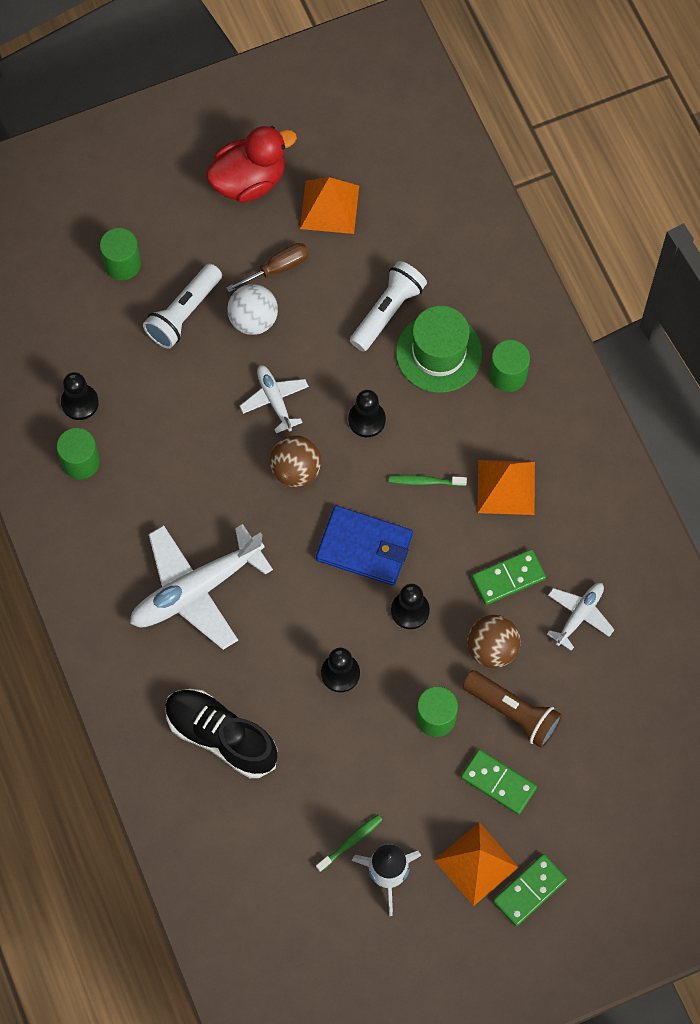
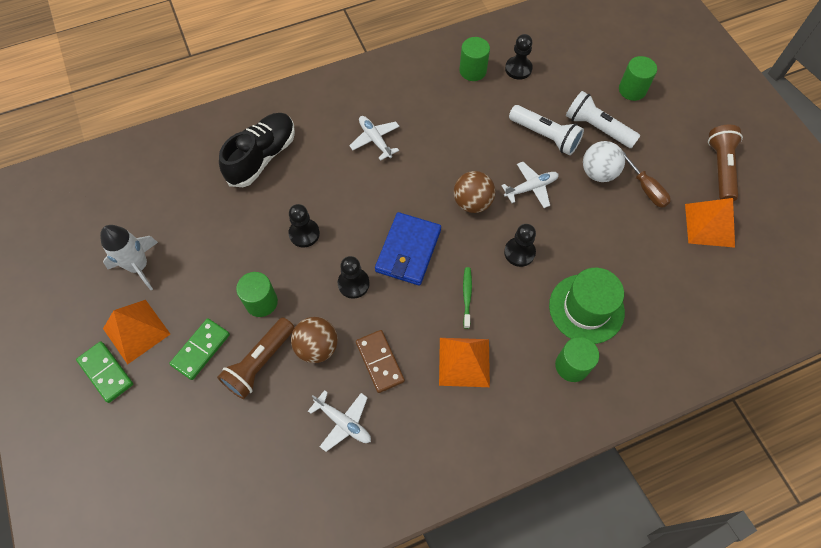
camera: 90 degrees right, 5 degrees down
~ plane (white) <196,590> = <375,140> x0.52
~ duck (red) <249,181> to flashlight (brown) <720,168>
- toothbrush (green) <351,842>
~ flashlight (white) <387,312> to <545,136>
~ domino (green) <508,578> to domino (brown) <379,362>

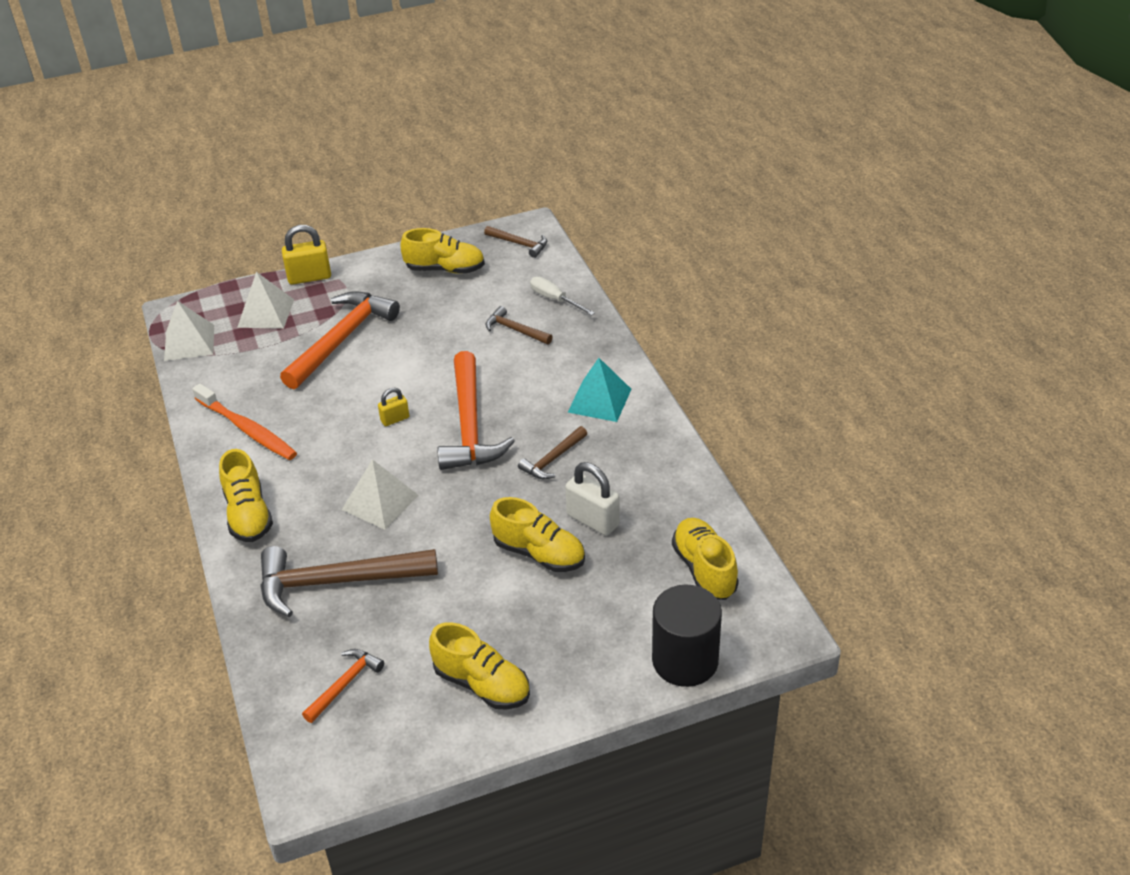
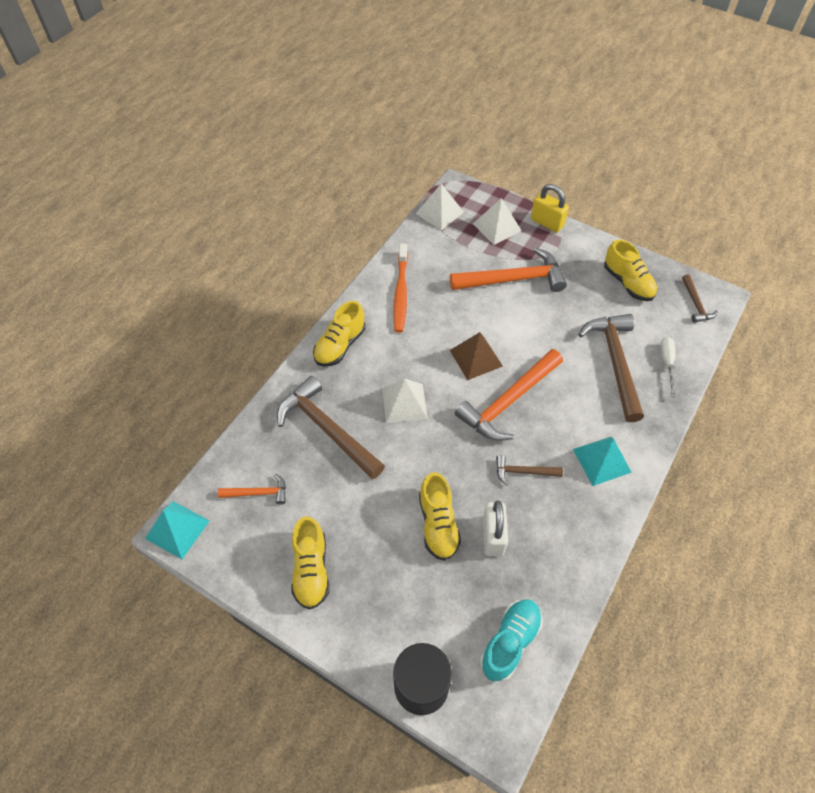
camera: 50 degrees right, 15 degrees up
~ padlock (yellow) <395,419> to pyramid (brown) <476,358>
~ hammer (brown) <515,330> = <615,363> x2.01
~ shoe (yellow) <704,569> to shoe (turquoise) <510,642>
+ pyramid (turquoise) <177,529>

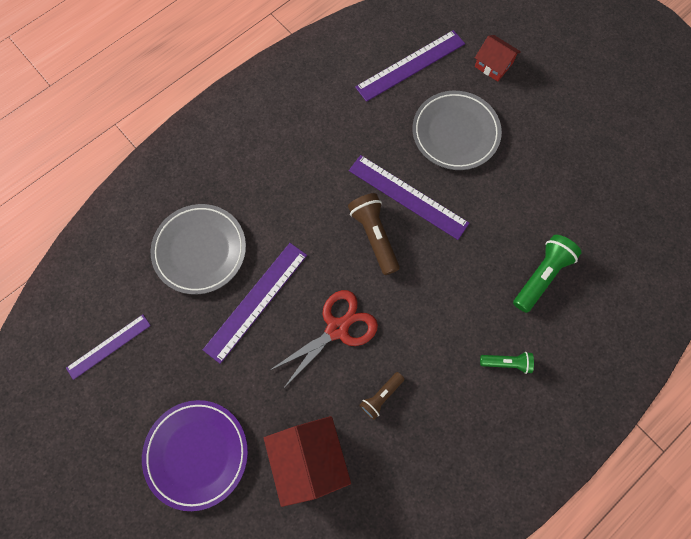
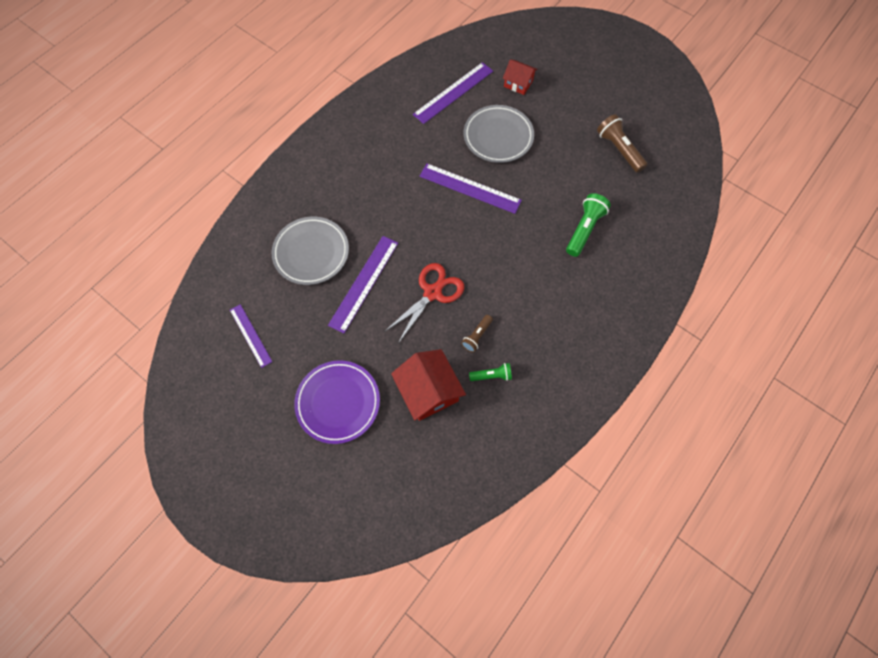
camera: 10 degrees left, 5 degrees down
~ ruler (purple) <109,346> = <250,335> 75 degrees counterclockwise
~ flashlight (brown) <374,236> to <618,149>
~ flashlight (green) <506,362> to <492,375>

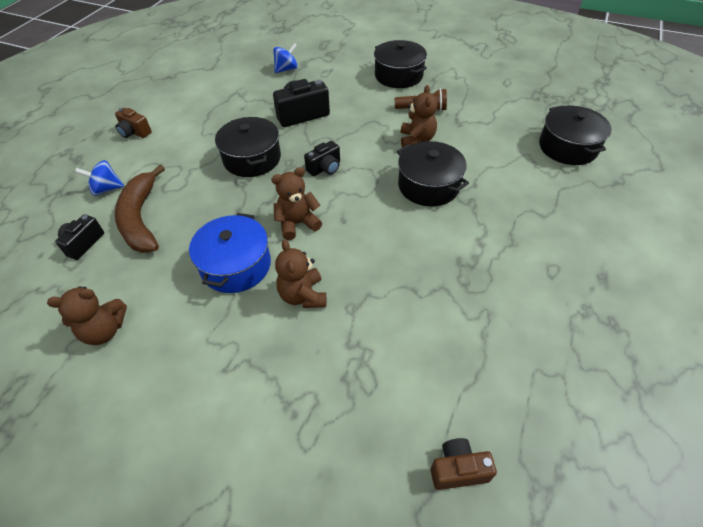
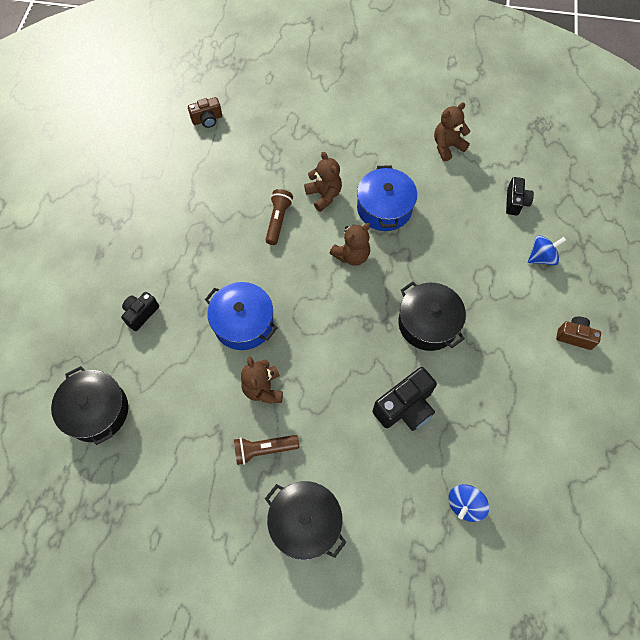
camera: 165 degrees right, 15 degrees up
- banana (brown) <141,218>
~ camera (black) <325,168> to <141,314>
~ pot (black) <428,185> to pot (blue) <243,323>
+ flashlight (brown) <278,220>

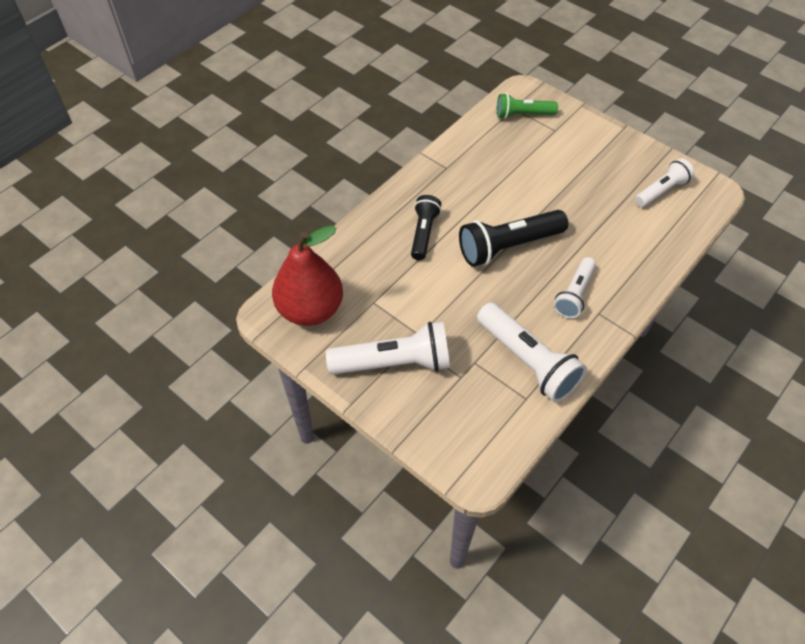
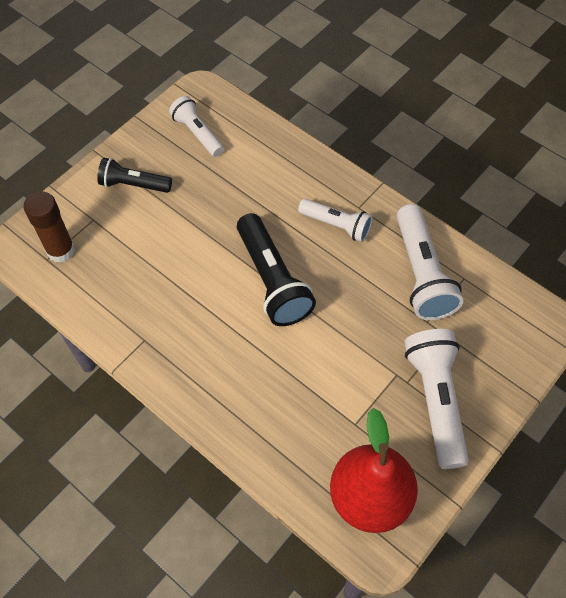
camera: 90 degrees left, 5 degrees up
~ flashlight (black) <423,233> to <134,185>
~ flashlight (white) <527,361> = <421,273> 120 degrees clockwise
~ flashlight (green) <523,115> to glue stick (brown) <61,250>

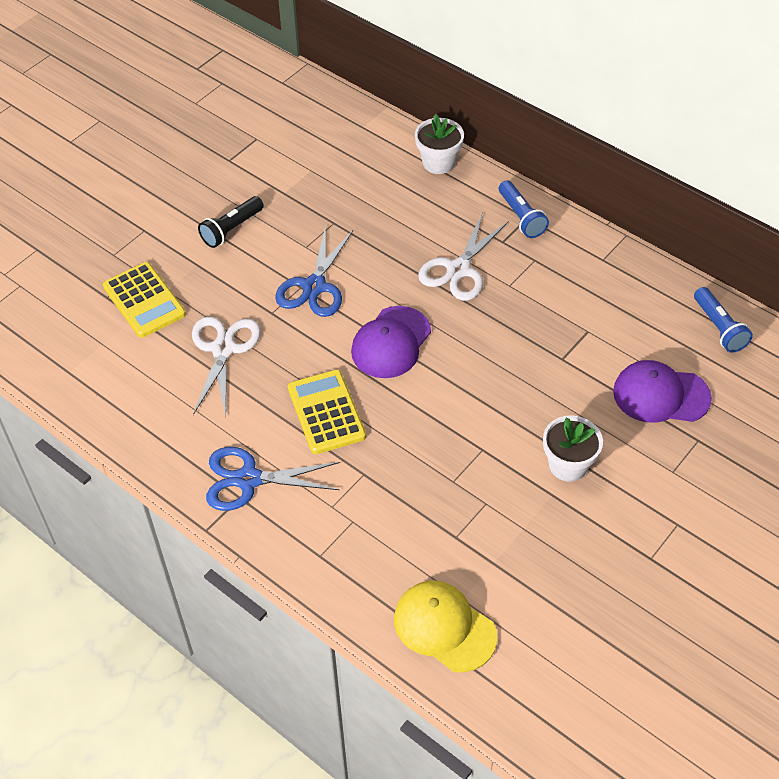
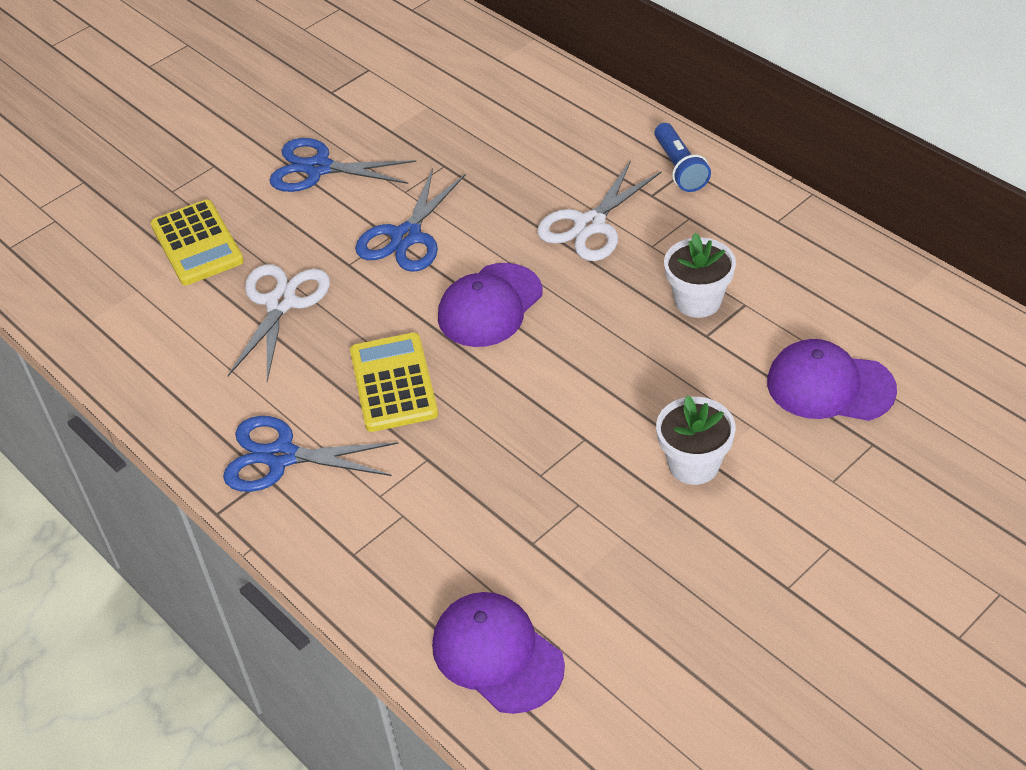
camera: 10 degrees right, 5 degrees down
~ flashlight (black) <231,229> to scissors (blue) <318,168>
~ cap (yellow) <444,627> to cap (purple) <497,654>
~ flower pot (white) <438,162> to <698,301>
- flashlight (blue) <719,328>

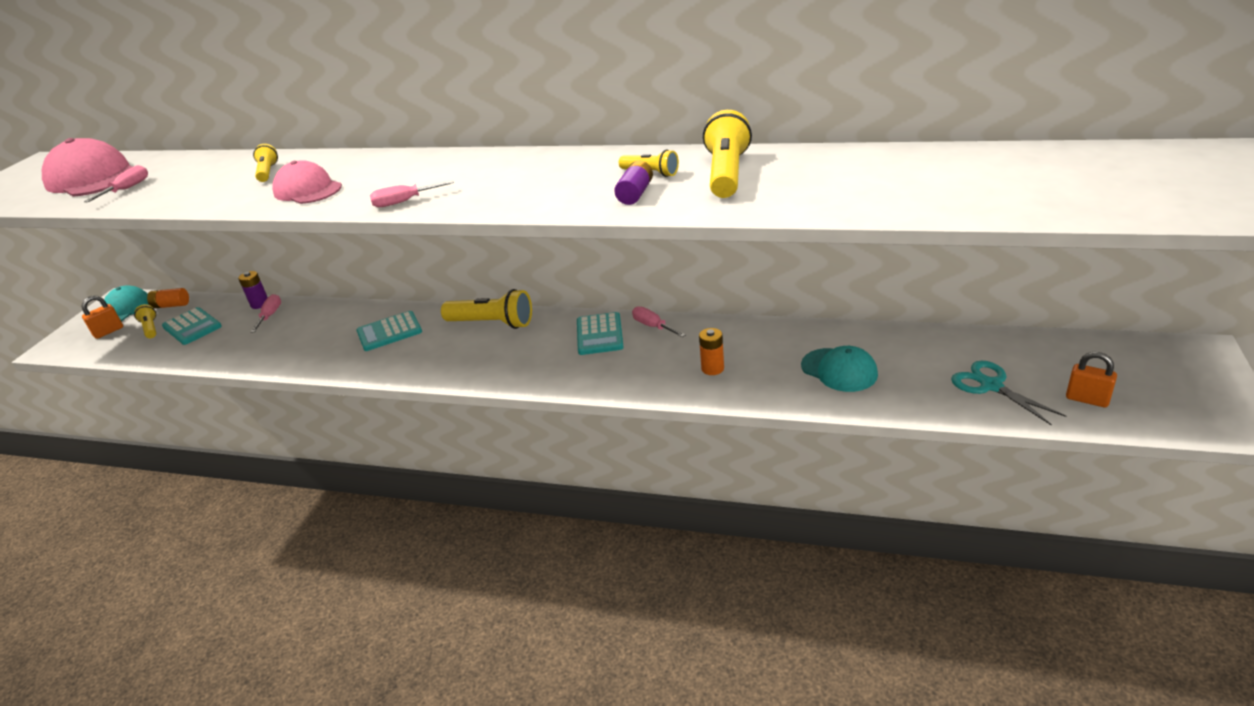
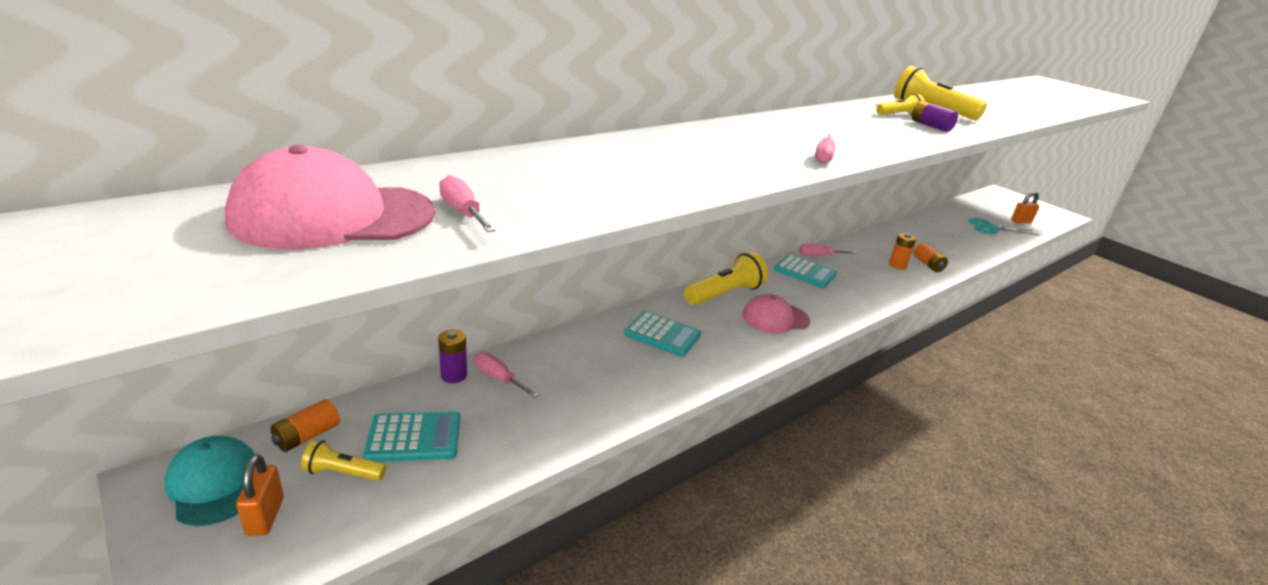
camera: 60 degrees left, 5 degrees down
- flashlight (yellow) <267,172>
~ cap (pink) <307,190> to <775,318>
~ calculator (turquoise) <389,332> = <662,334> 75 degrees counterclockwise
- cap (turquoise) <839,370>
+ battery (orange) <927,264>

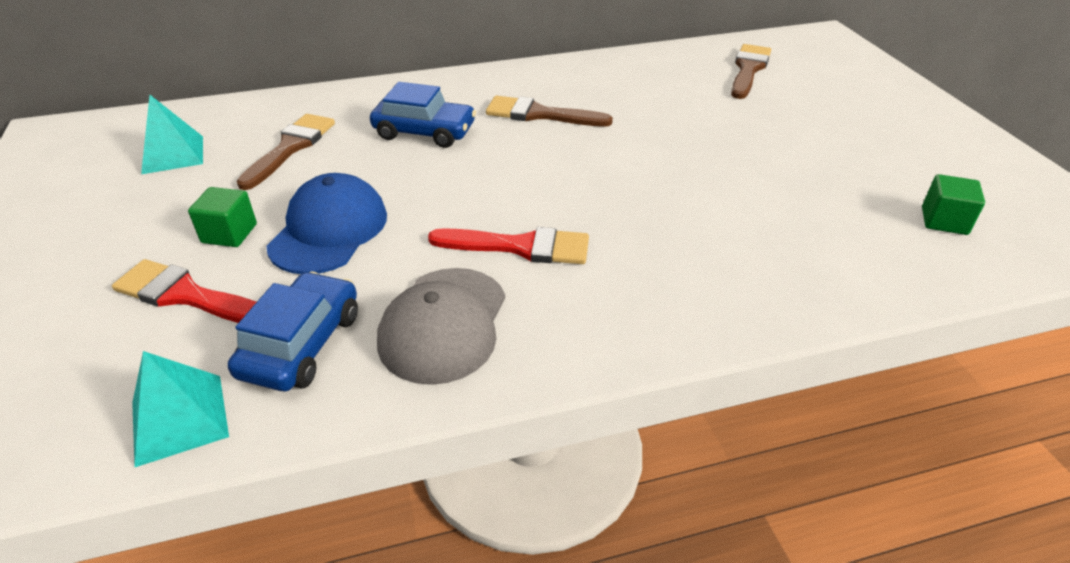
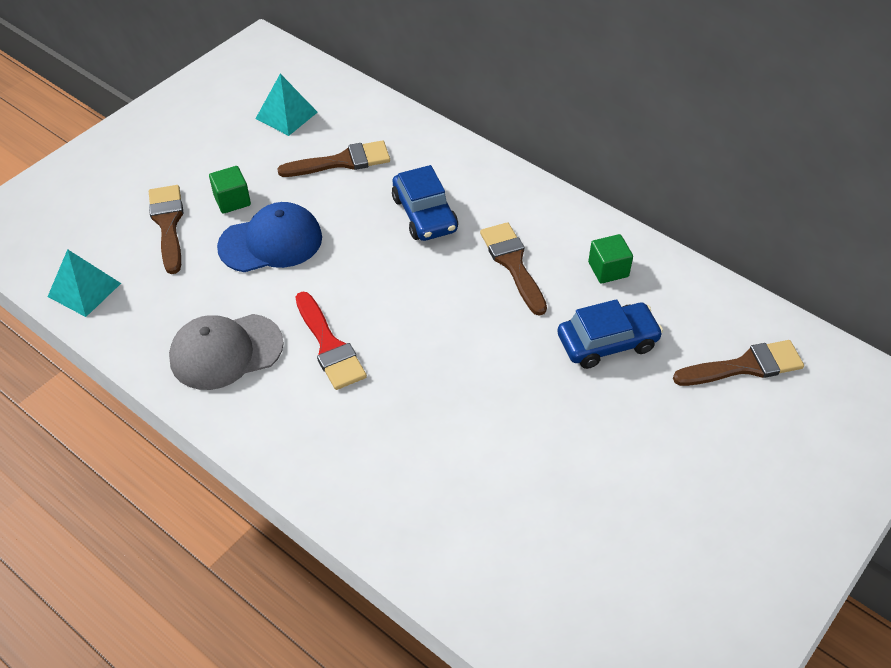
camera: 55 degrees right, 10 degrees up
~ brush (red) <186,295> to brush (brown) <168,224>
~ car (blue) <301,344> to <607,342>
~ cube (green) <944,221> to <608,269>

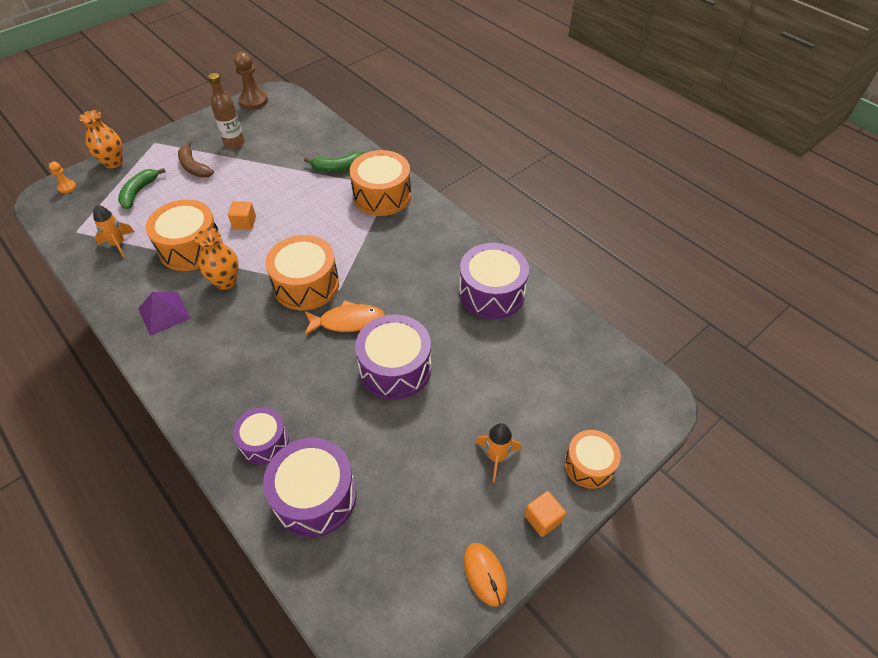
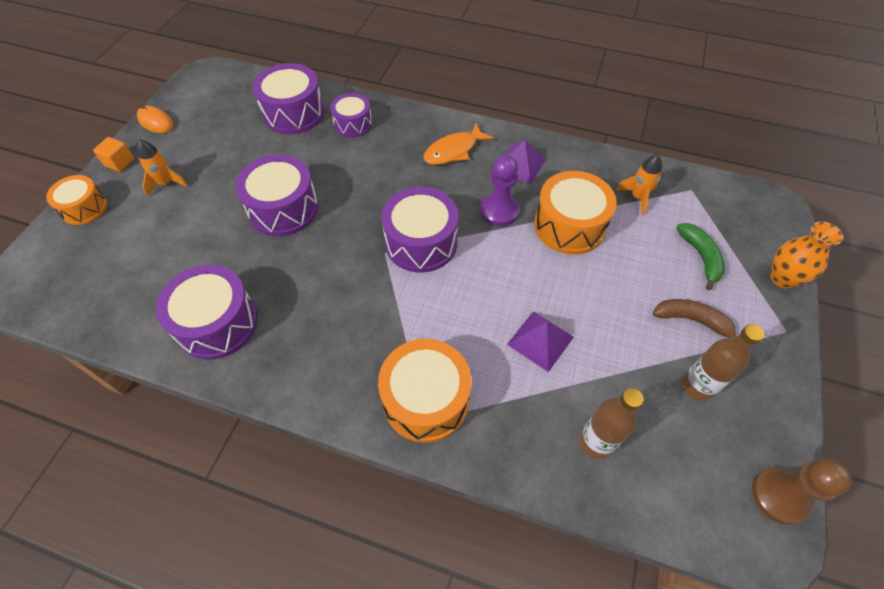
camera: 150 degrees right, 5 degrees up
- pawn (orange) <67,187>
~ vase (orange) <226,281> to pawn (purple) <499,211>
- cube (orange) <244,223>
~ drum (orange) <306,285> to drum (purple) <421,242>
- banana (green) <338,167>
~ fish (orange) <348,321> to <453,151>
+ pyramid (purple) <540,340>
+ bottle (brown) <595,442>

